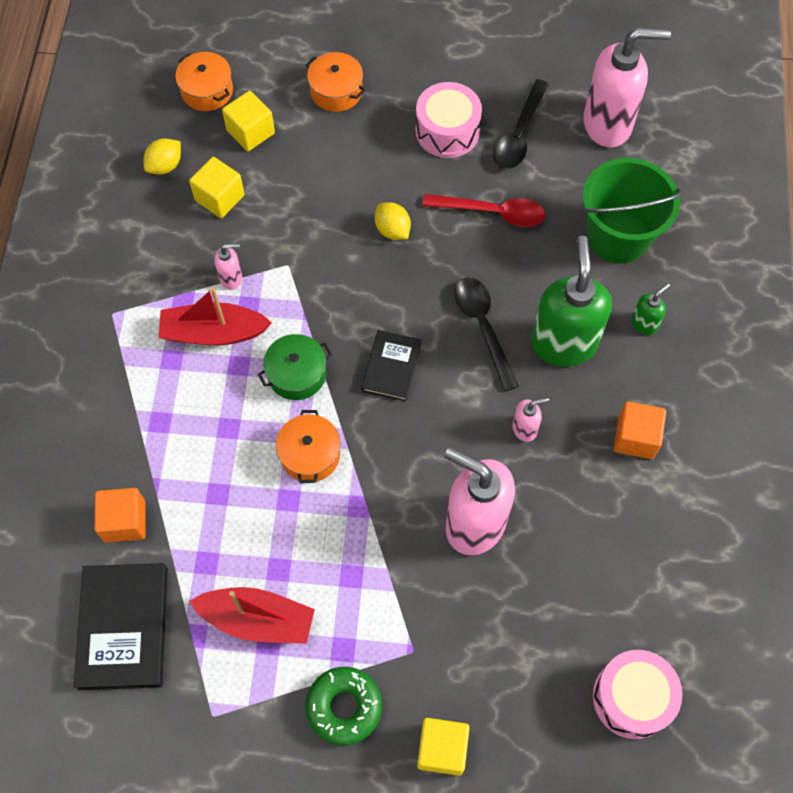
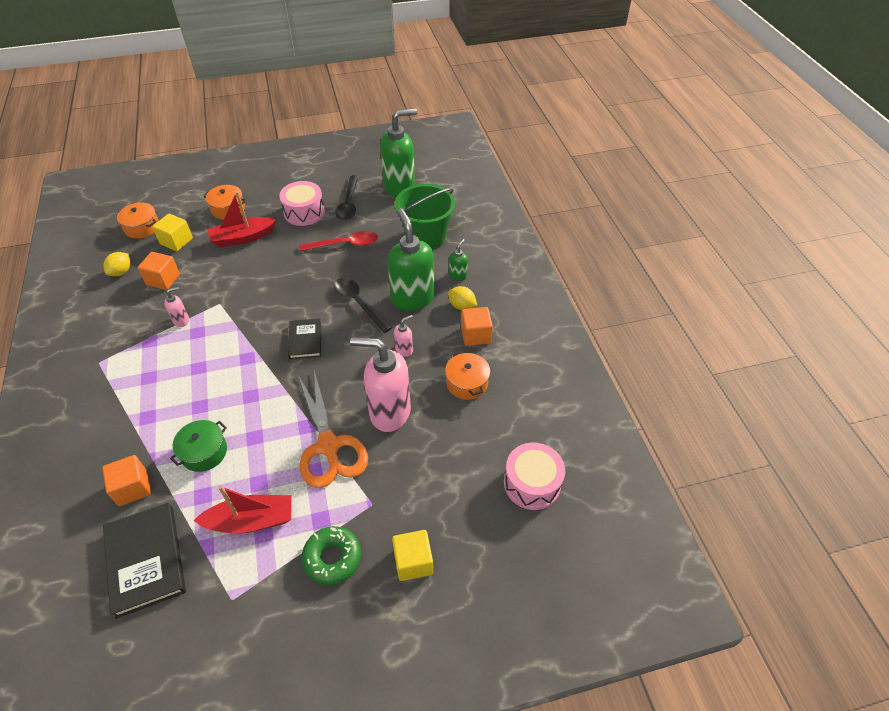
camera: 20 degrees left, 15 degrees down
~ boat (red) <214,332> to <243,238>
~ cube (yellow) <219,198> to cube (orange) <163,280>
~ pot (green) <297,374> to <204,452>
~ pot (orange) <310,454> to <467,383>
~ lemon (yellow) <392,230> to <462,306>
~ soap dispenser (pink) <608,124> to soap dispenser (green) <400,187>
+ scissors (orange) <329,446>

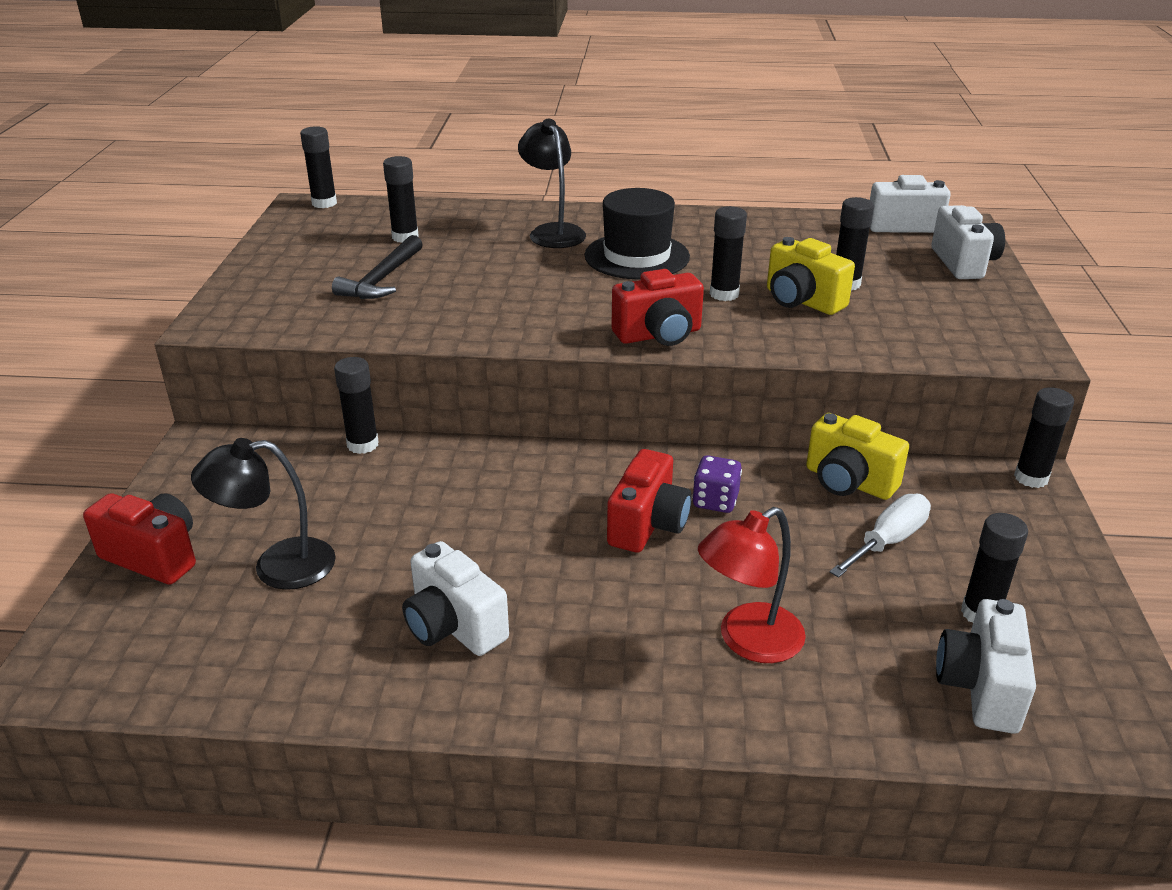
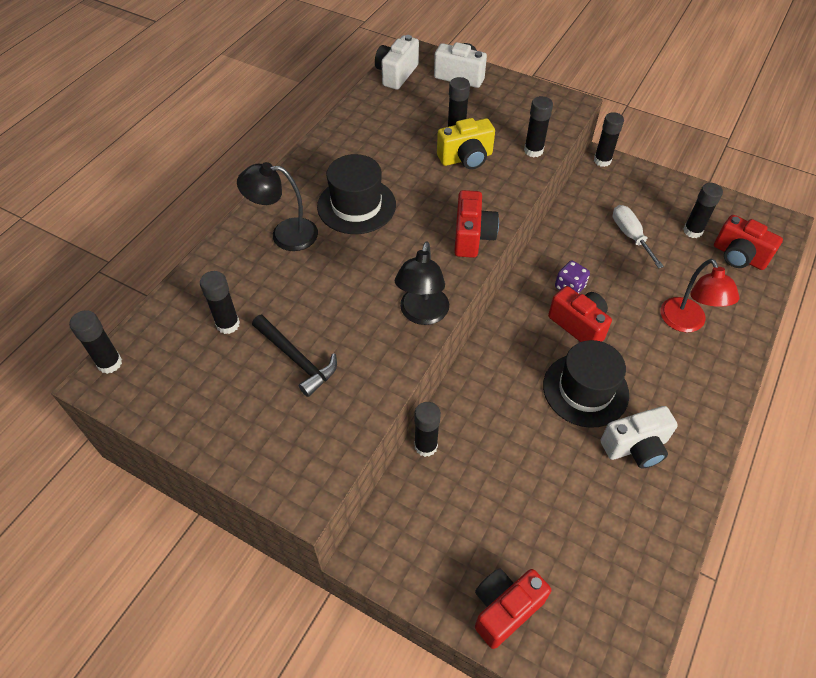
camera: 65 degrees left, 20 degrees up
~ lamp (black) <277,566> to <422,314>
~ glue stick (black) <724,294> to <533,151>
- camera (yellow) <848,482>
~ camera (white) <980,687> to camera (red) <738,256>
+ hat (black) <585,390>

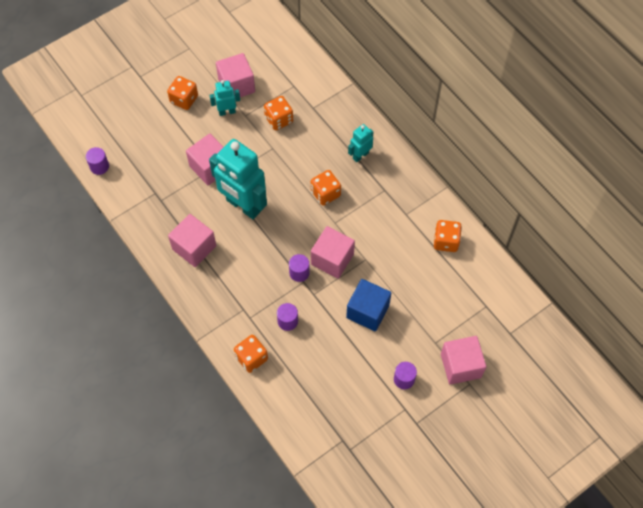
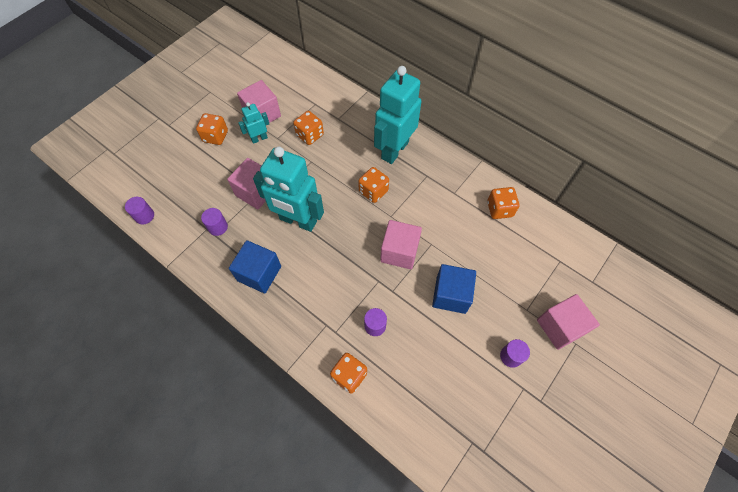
camera: 15 degrees left, 0 degrees up
~ cube (pink) <194,247> to cube (blue) <259,273>
~ cylinder (purple) <299,273> to <218,227>
~ robot (turquoise) <360,155> = <394,150> x2.08

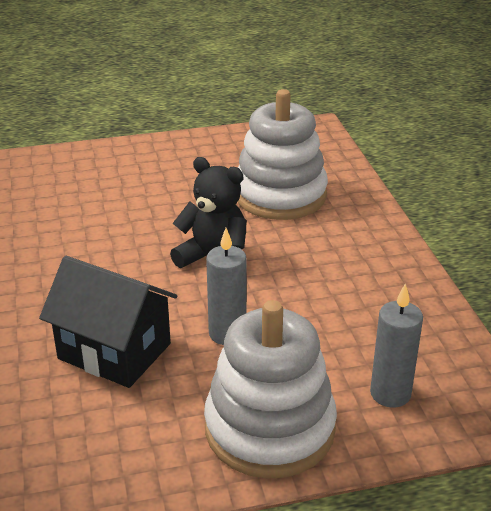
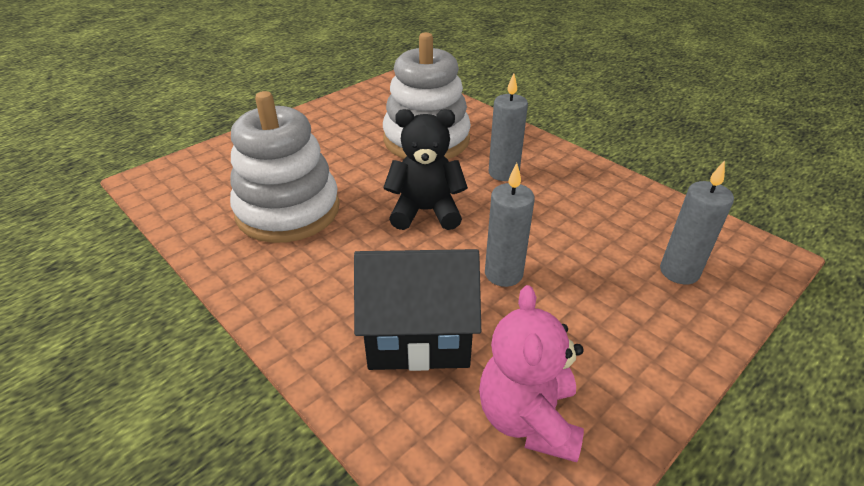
camera: 30 degrees left, 5 degrees up
~ stacking toy (white) <269,428> to <288,210>
+ teddy bear (pink) <528,418>
+ candle (grey) <503,173>

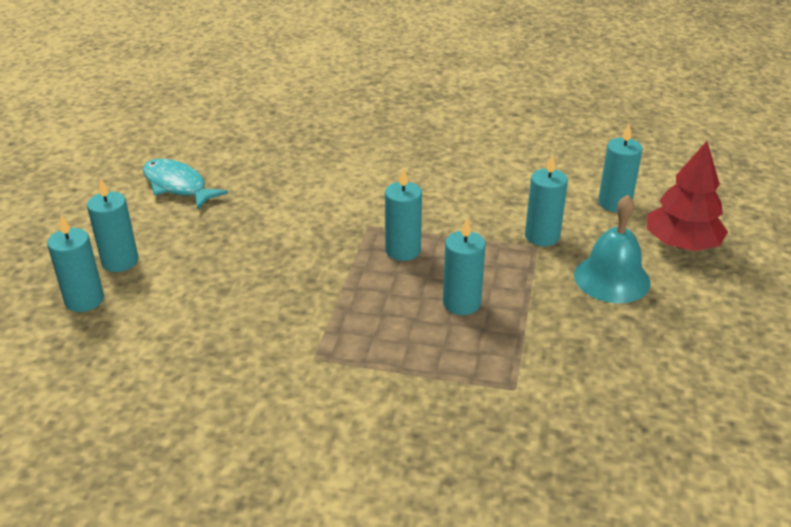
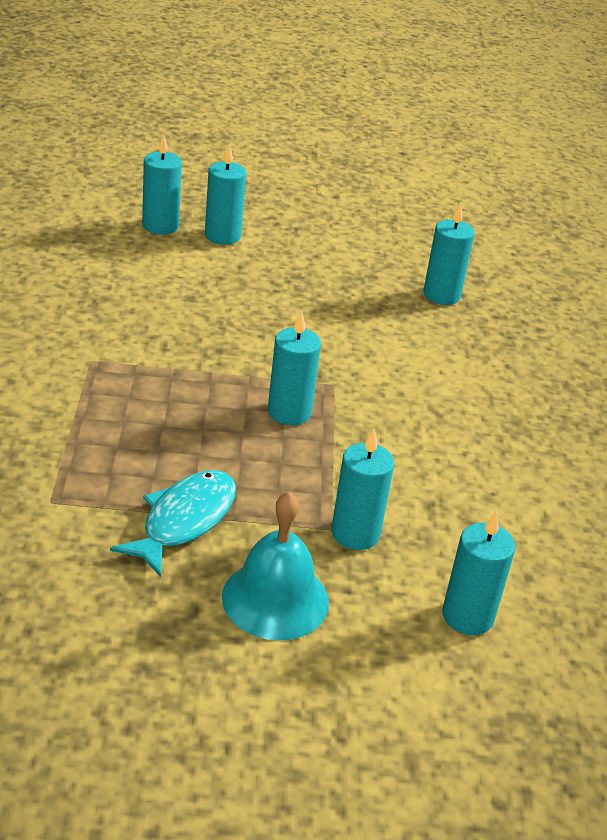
camera: 75 degrees right, 0 degrees up
~ fish (turquoise) <177,186> to <184,520>
~ candle (turquoise) <461,303> to <441,295>
- tree (red) <681,244>

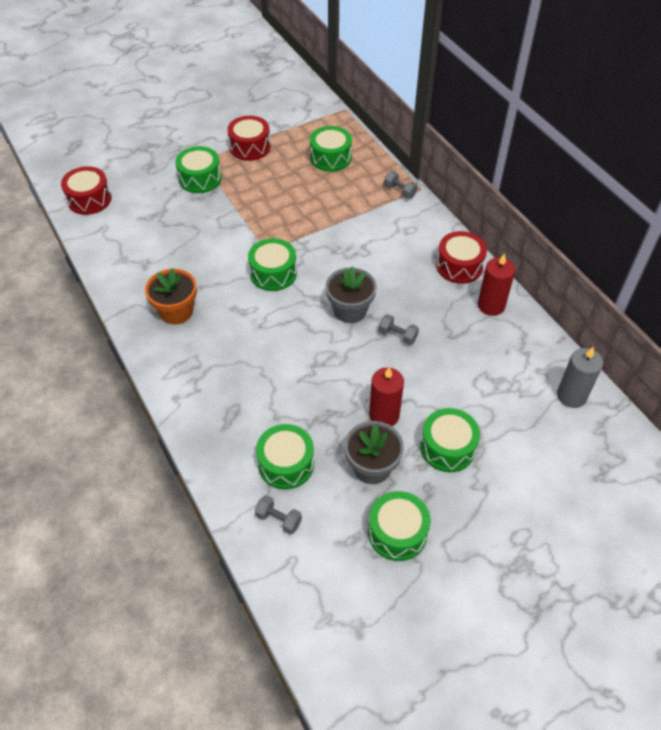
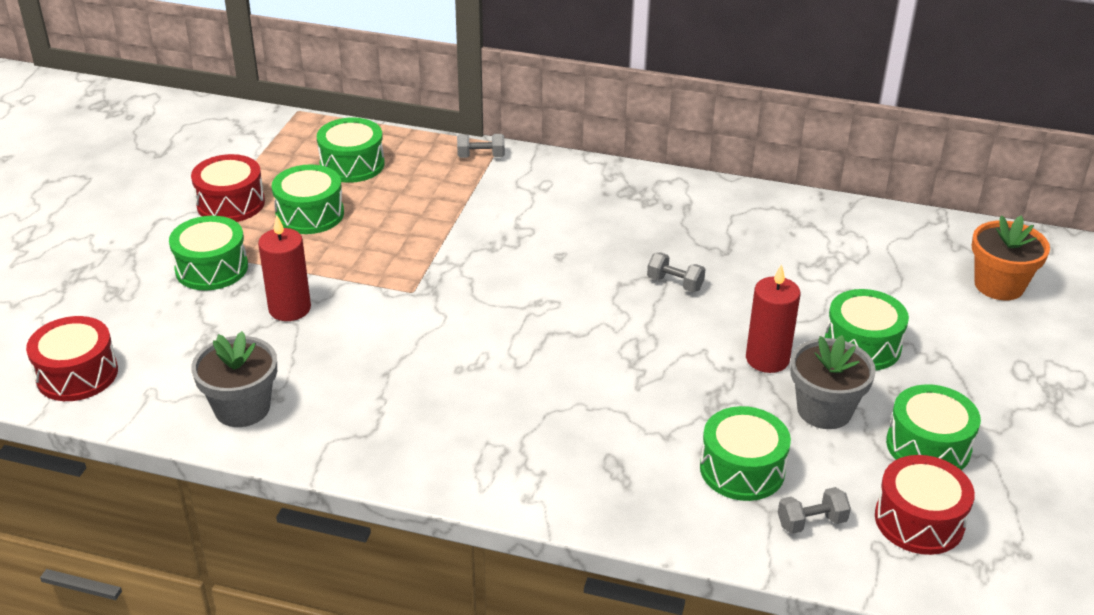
camera: 45 degrees left, 15 degrees down
~ flower pot (orange) <176,311> to <999,285>
~ drum (green) <273,273> to <310,214>
~ flower pot (grey) <350,310> to <242,408>
~ dumbbell (grey) <397,336> = <675,283> 45 degrees clockwise
~ drum (red) <459,266> to <919,520>
~ candle (red) <491,305> to <289,308>
- candle (grey) <571,396>

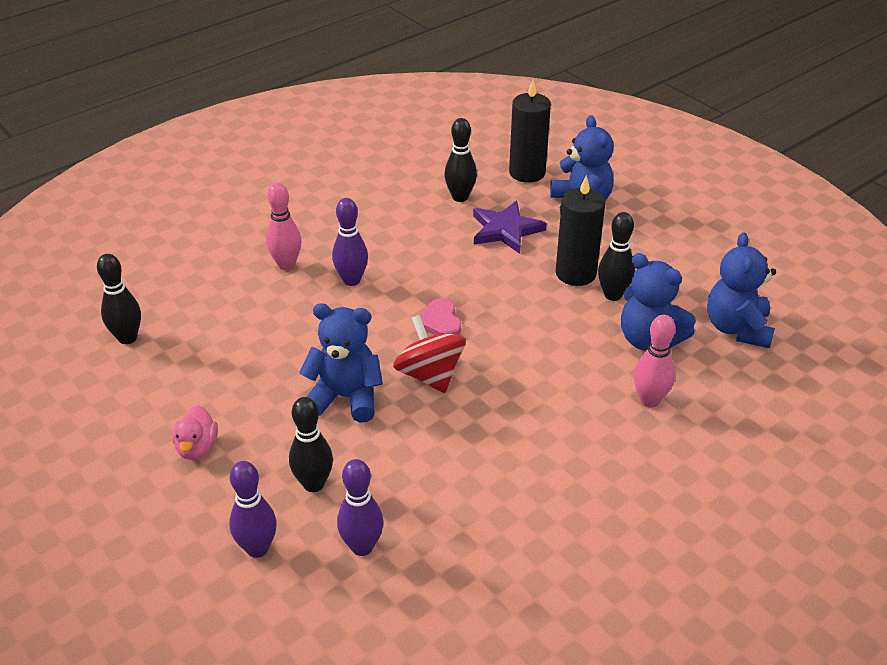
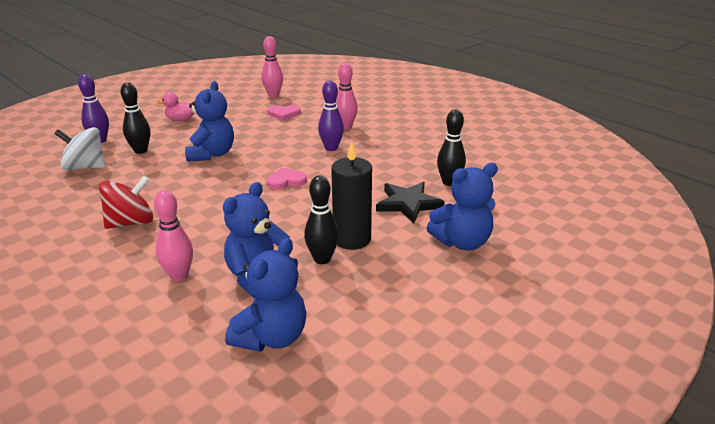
camera: 85 degrees right, 10 degrees down
~ bowling pin (black) <127,338> to bowling pin (pink) <273,95>
~ bowling pin (purple) <362,546> to spinning top (white) <85,167>
~ spinning top (red) <430,375> to <131,222>
~ star (purple) <506,230> to star (black) <408,204>
- candle (black) <527,172>
~ teddy bear (blue) <737,328> = <271,337> 120 degrees clockwise
+ heart (pink) <284,114>

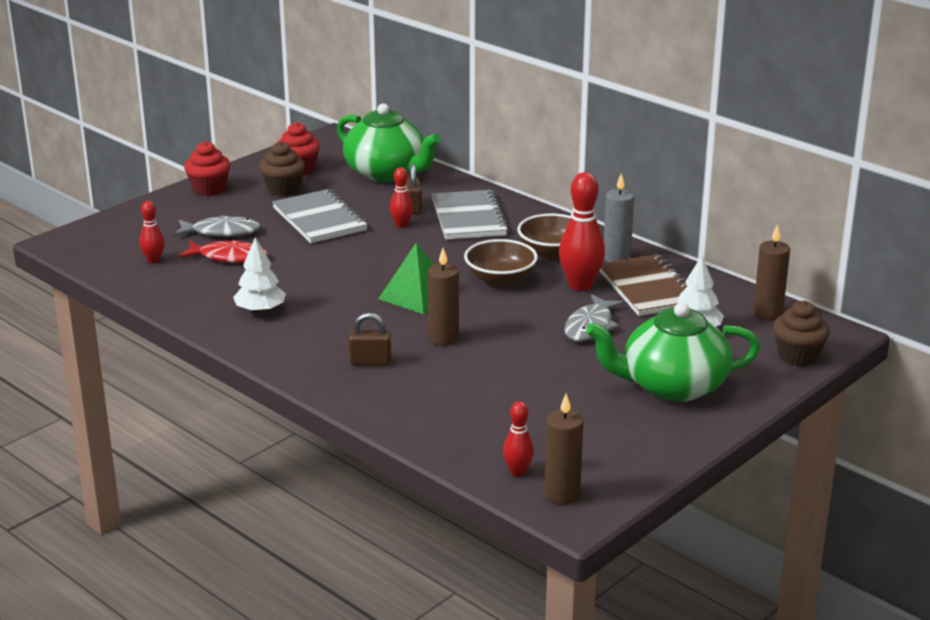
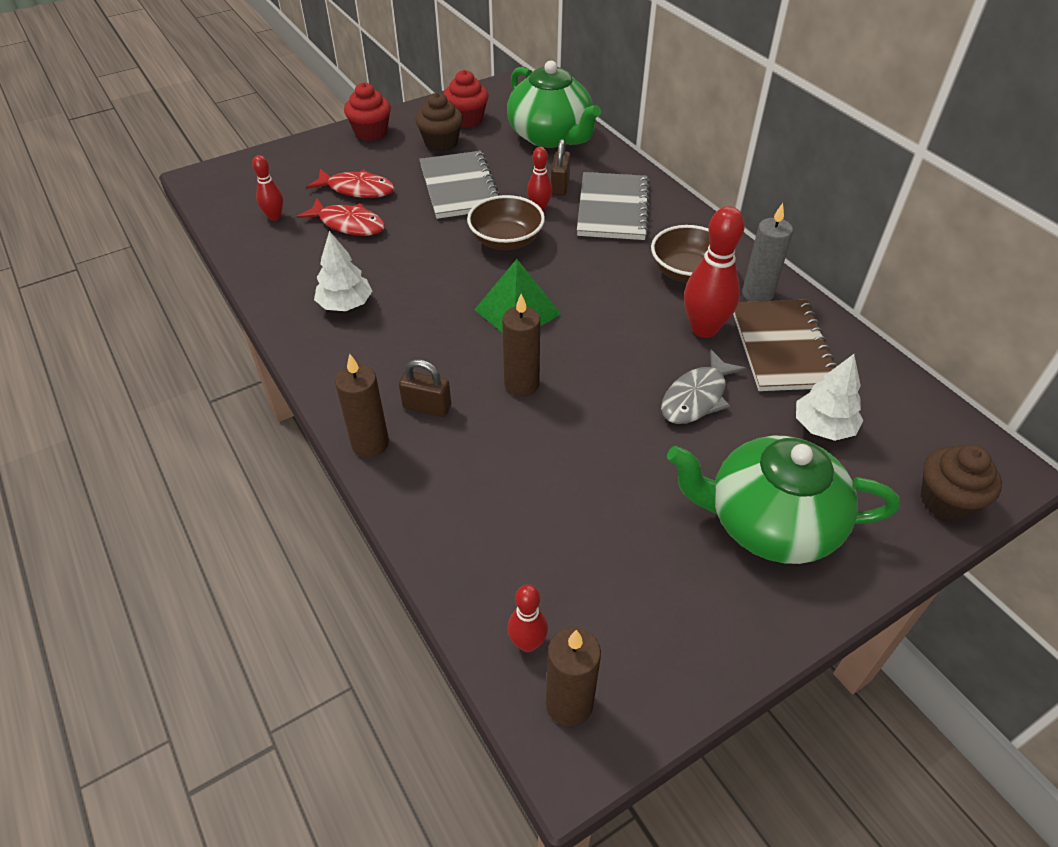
camera: 15 degrees right, 20 degrees up
~ fish (grey) <222,232> to fish (red) <357,189>
~ bowl (brown) <500,279> to <506,240>
~ candle (brown) <767,314> to <370,444>

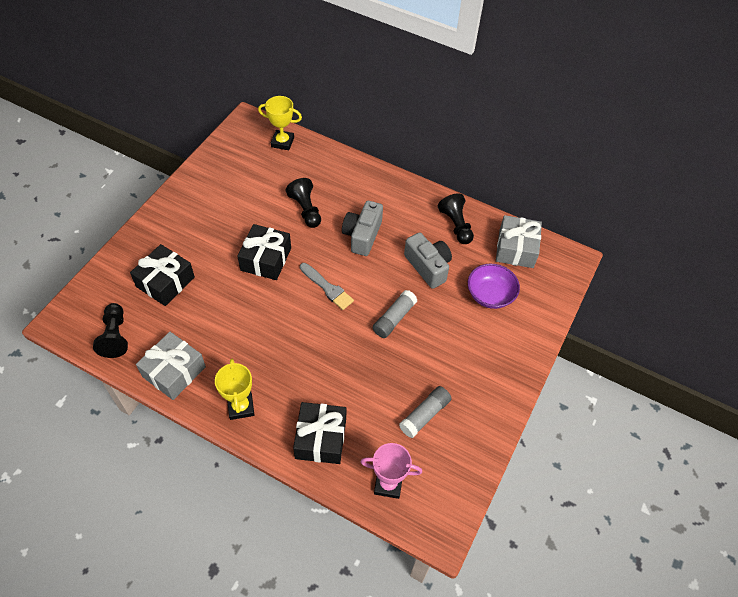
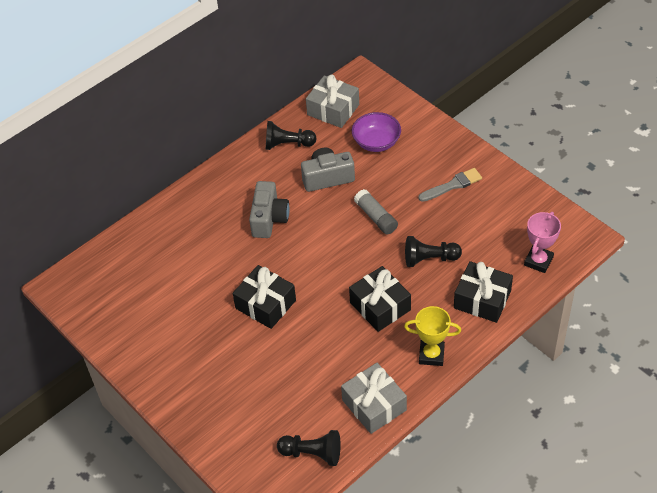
camera: 65 degrees left, 5 degrees down
~ gift (black) <165,282> to <380,306>
- trophy (yellow) <282,142>
~ pawn (black) <306,210> to <429,259>
~ brush (grey) <327,288> to <452,185>
~ camera (grey) <362,235> = <269,219> 120 degrees counterclockwise
- glue stick (grey) <425,415>

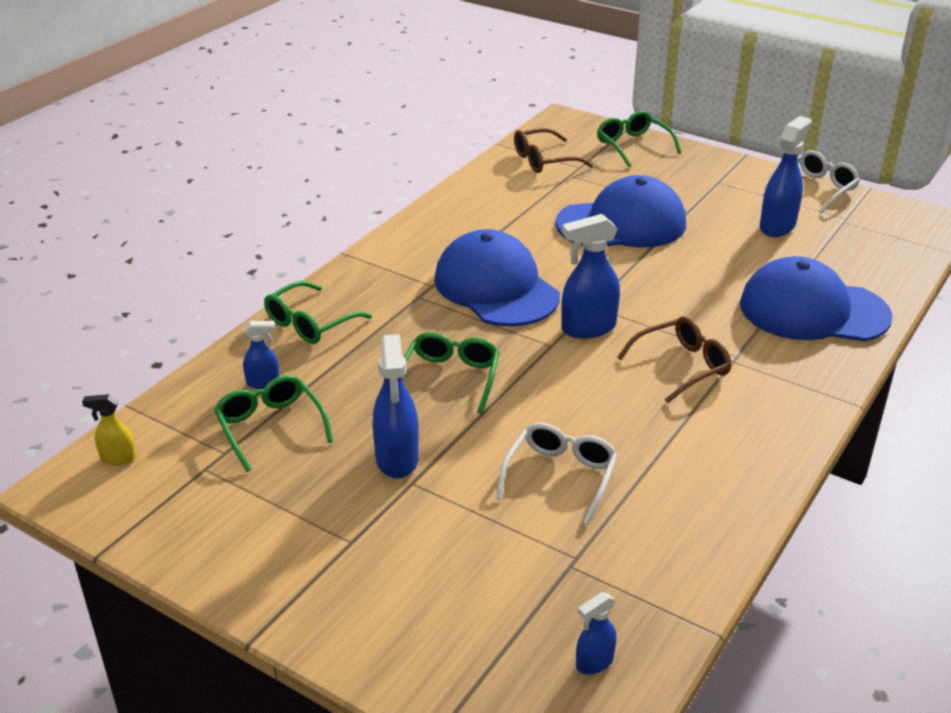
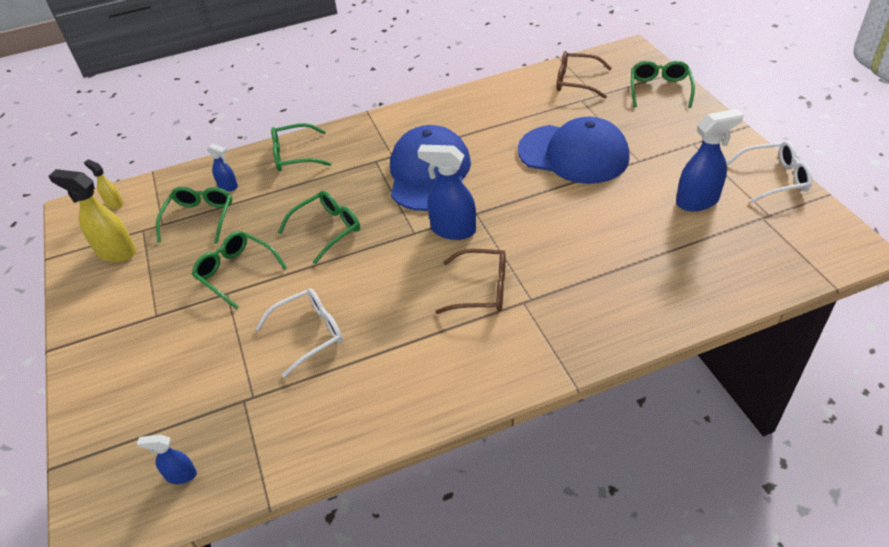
camera: 40 degrees right, 10 degrees up
~ spray bottle (blue) <397,459> to glasses (green) <237,273>
- cap (blue) <813,310>
+ spray bottle (yellow) <116,252>

